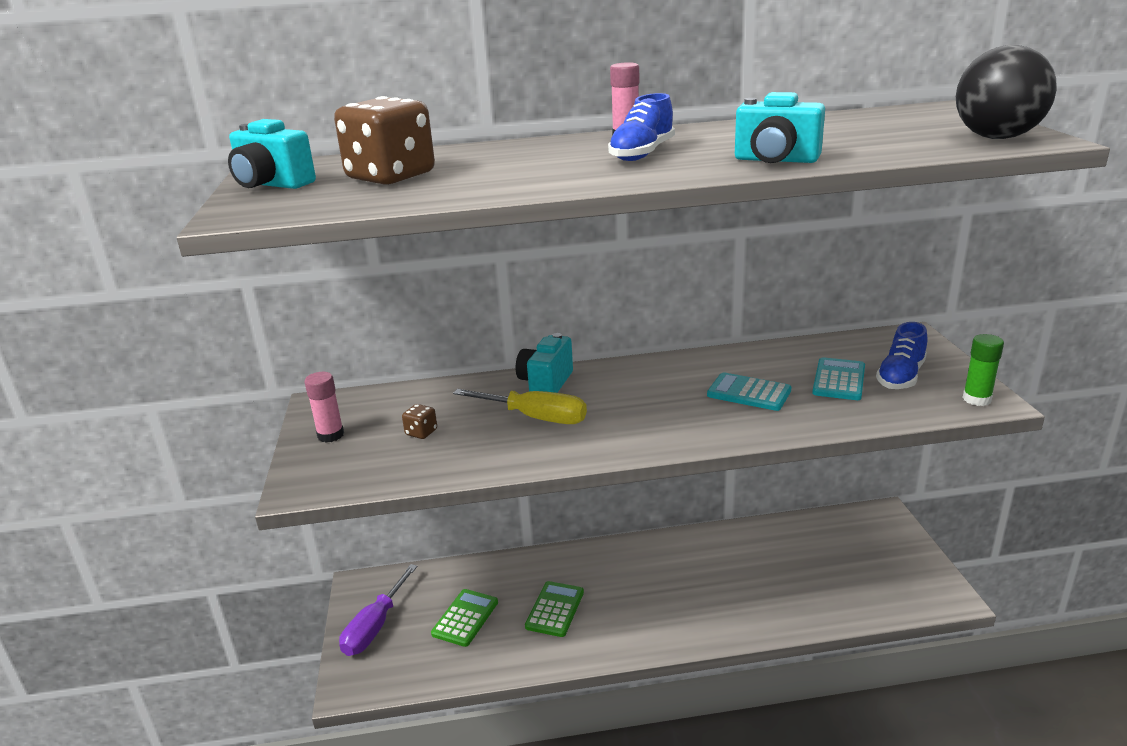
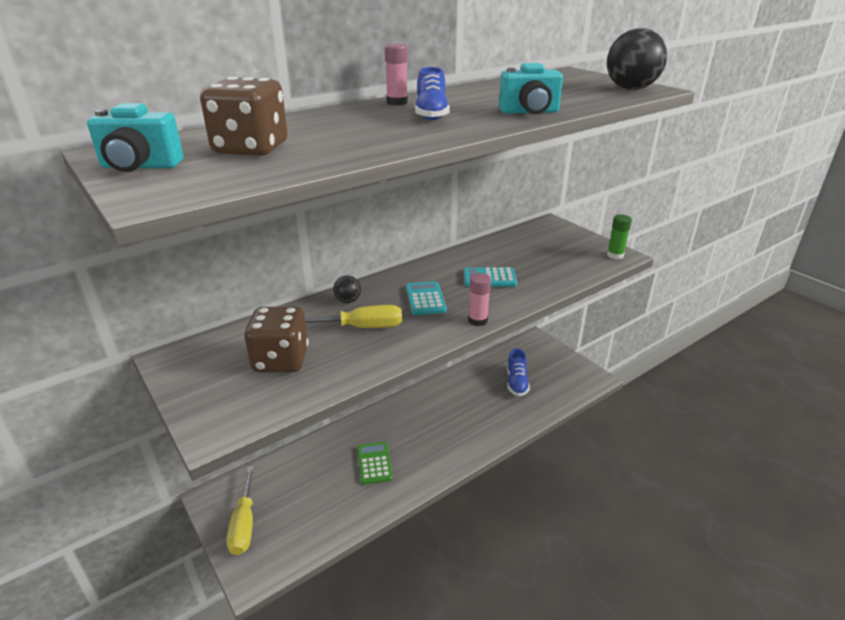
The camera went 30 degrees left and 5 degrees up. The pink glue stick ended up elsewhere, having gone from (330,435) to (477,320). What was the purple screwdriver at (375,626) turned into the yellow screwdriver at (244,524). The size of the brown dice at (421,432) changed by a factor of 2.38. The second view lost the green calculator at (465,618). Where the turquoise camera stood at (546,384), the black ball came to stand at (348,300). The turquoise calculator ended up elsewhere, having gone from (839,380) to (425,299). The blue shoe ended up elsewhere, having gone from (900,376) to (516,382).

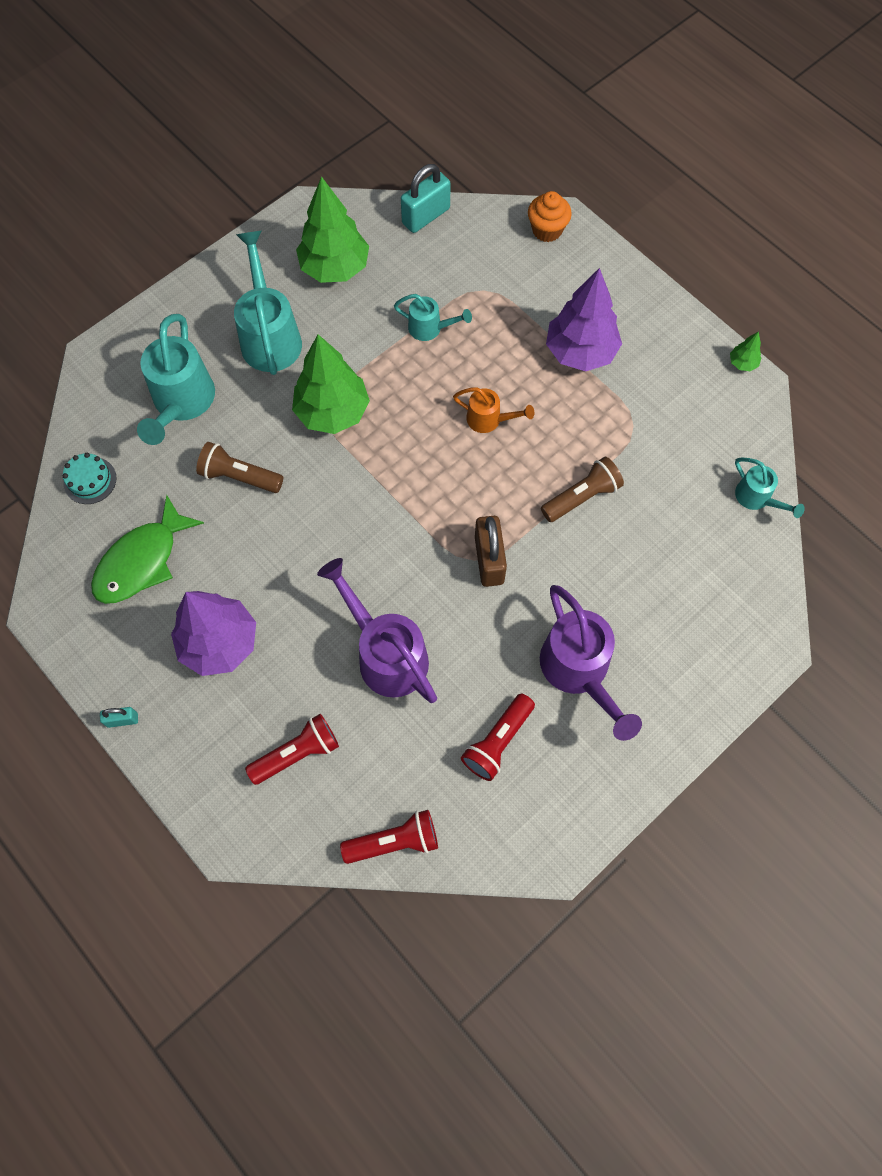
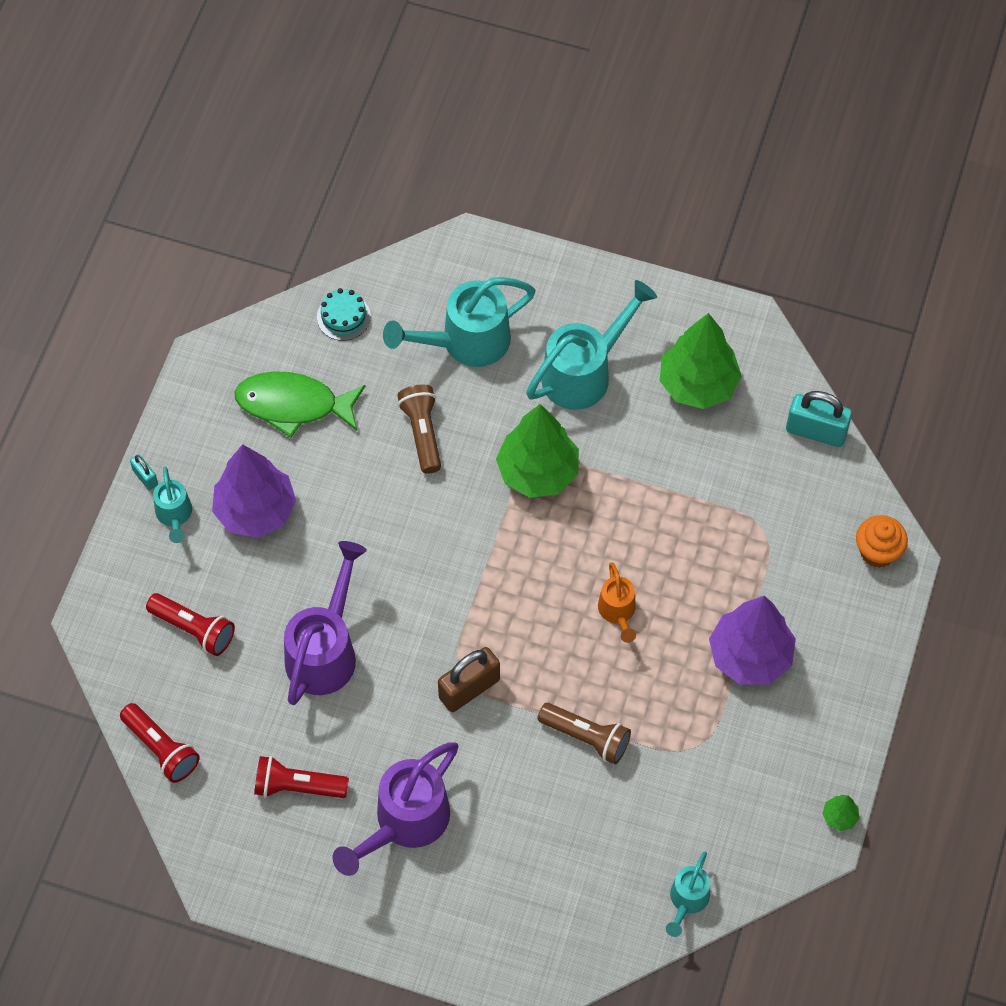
The camera went 60 degrees right and 5 degrees down. The turquoise watering can ended up elsewhere, having gone from (429,328) to (174,515).

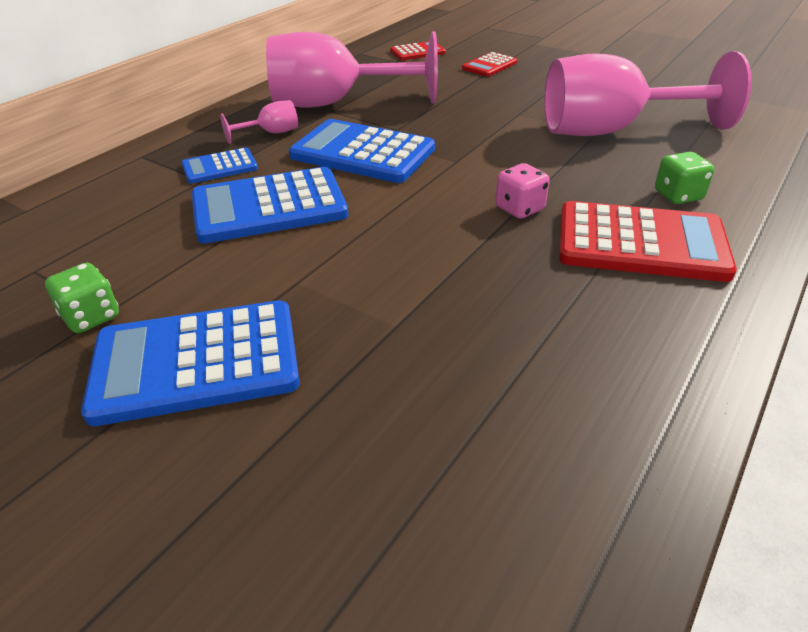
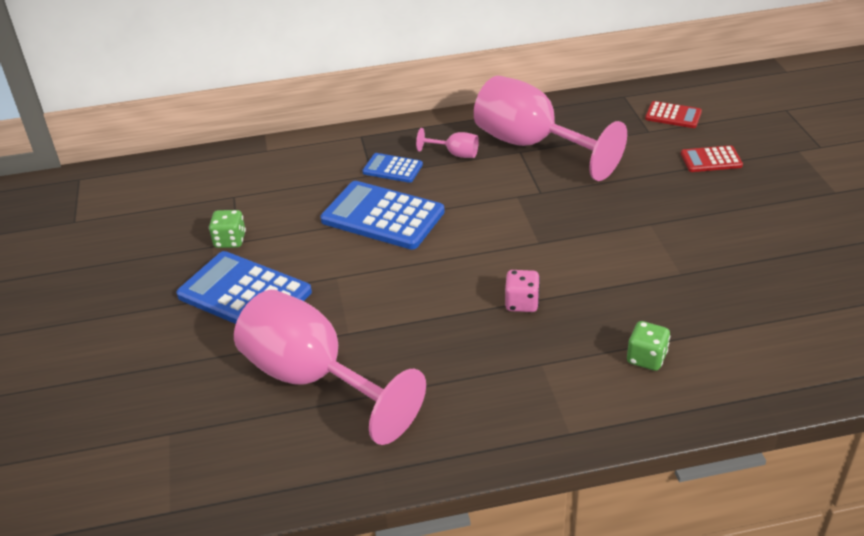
The camera went 45 degrees right and 0 degrees up. The second view lost the blue calculator at (362,153). The pink goblet ended up elsewhere, having gone from (611,131) to (313,379). The second view lost the red calculator at (641,243).

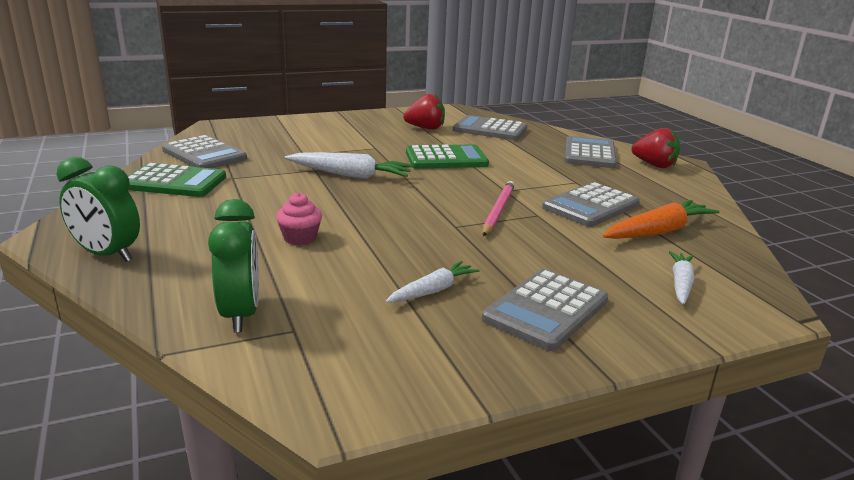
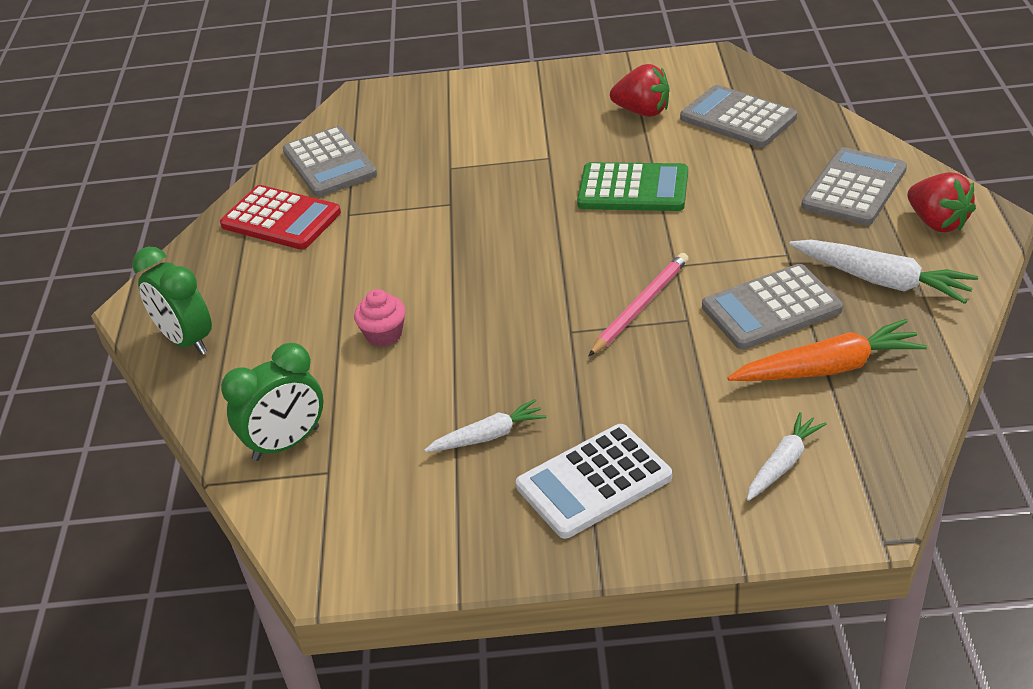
The camera went 25 degrees right and 15 degrees up. What was the green calculator at (174,182) turned into the red calculator at (281,219). The green clock at (240,314) ended up facing another way, 45 degrees clockwise from before. The white carrot ended up elsewhere, having gone from (350,175) to (882,281). What was the grey calculator at (545,310) turned into the white calculator at (593,482).

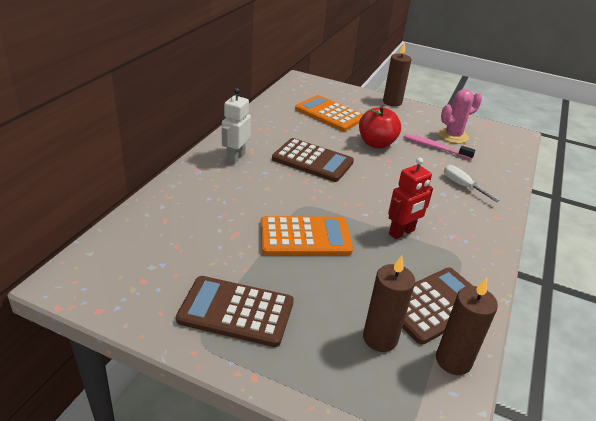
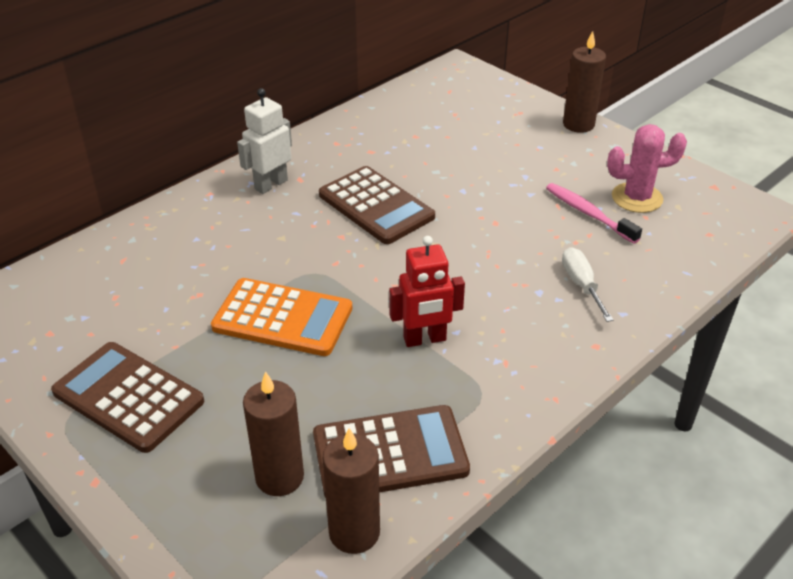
The camera went 25 degrees right and 5 degrees up. The second view lost the orange calculator at (329,114). The second view lost the red apple at (376,144).

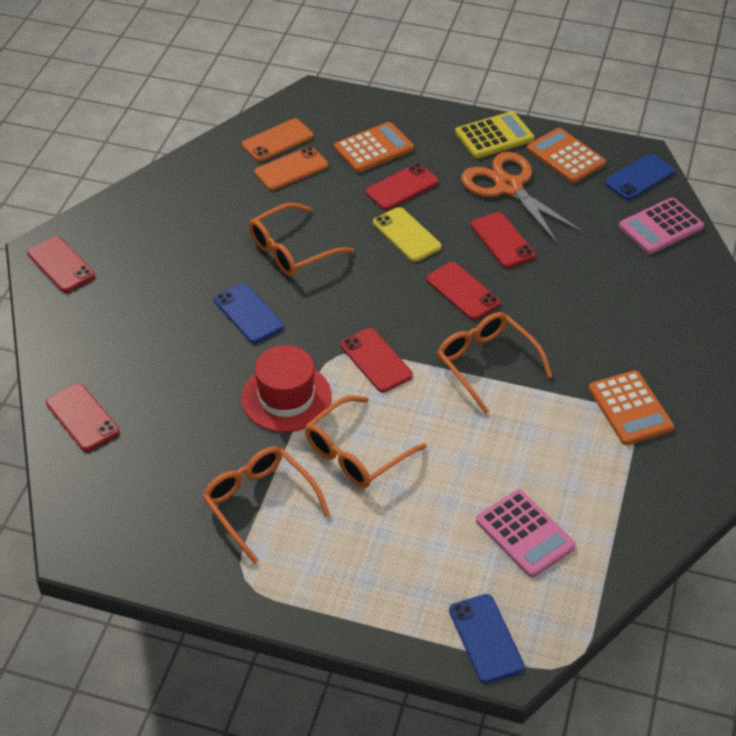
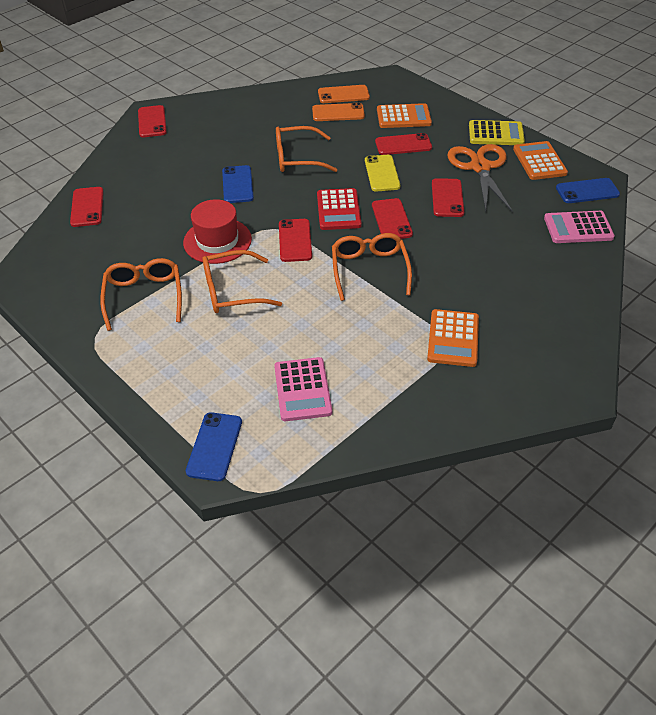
The camera went 30 degrees right and 0 degrees up. The second view gained the red calculator at (338,210).

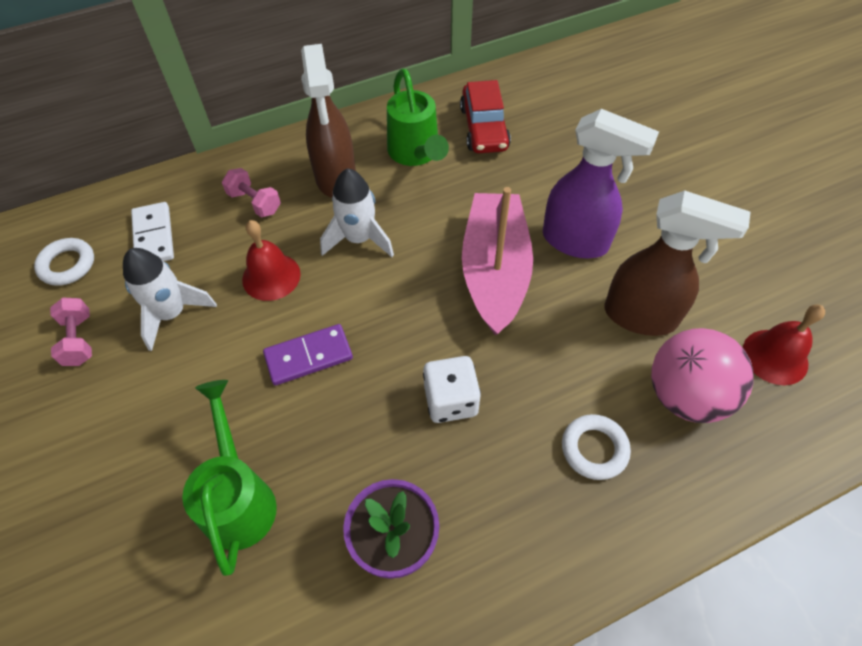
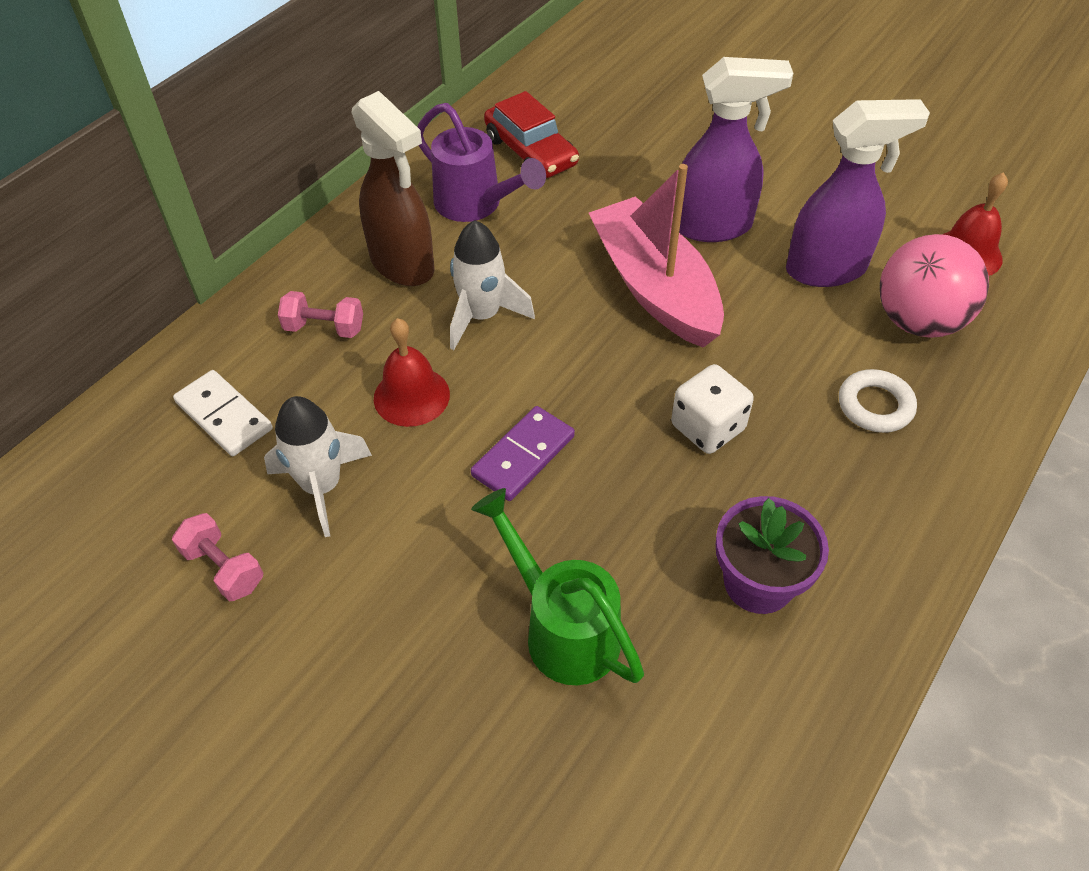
The camera went 30 degrees left and 5 degrees down. The second view lost the white ring at (67,265). What was the green watering can at (416,154) turned into the purple watering can at (476,205). What was the brown spray bottle at (641,316) turned into the purple spray bottle at (827,269).

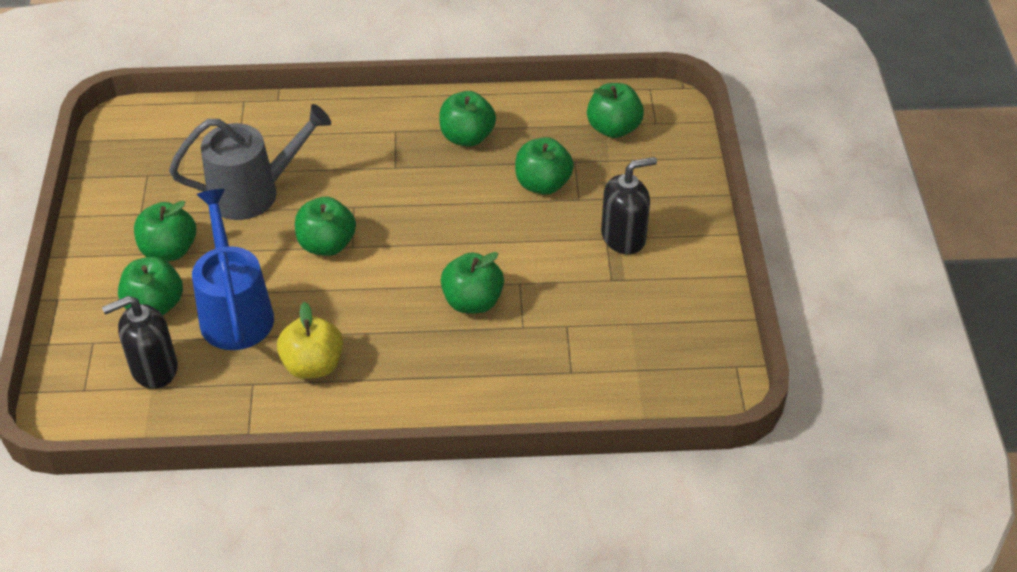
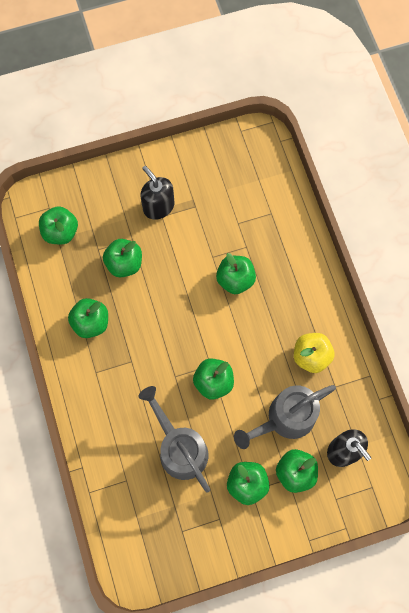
The camera went 105 degrees left and 25 degrees up. What was the blue watering can at (235,311) turned into the grey watering can at (285,419).

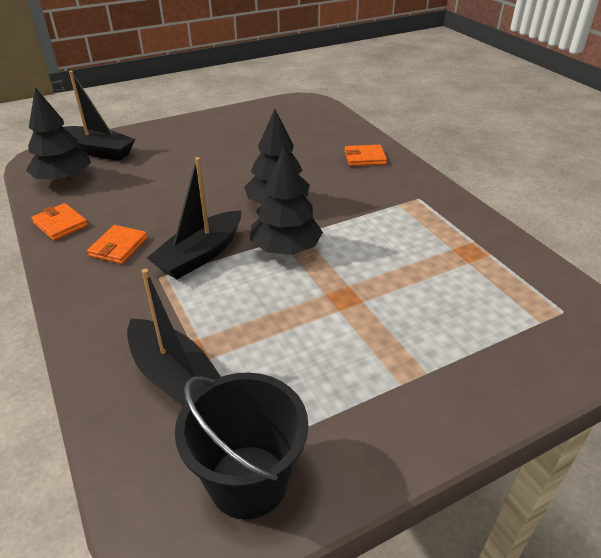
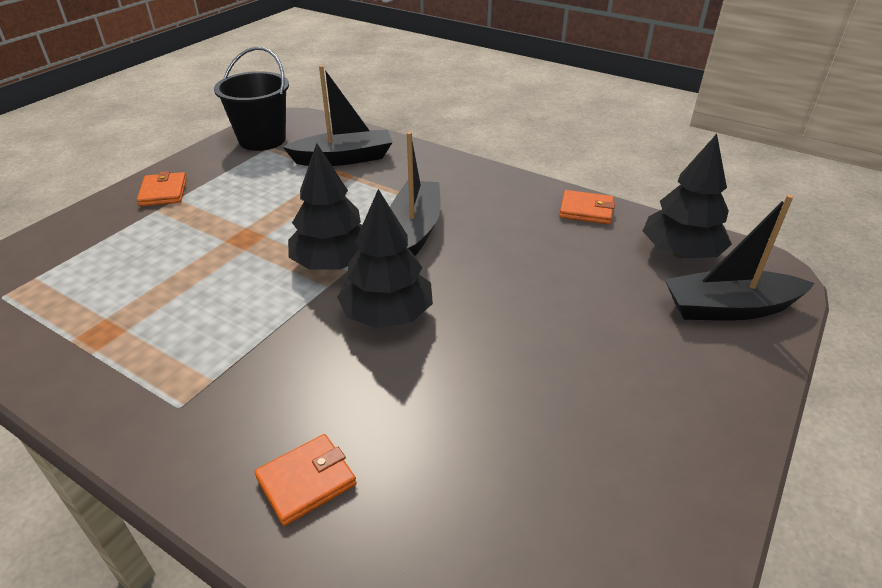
The camera went 150 degrees right and 0 degrees up. The orange wallet ended up elsewhere, having gone from (118,247) to (163,192). The black boat at (176,378) ended up facing another way, 150 degrees clockwise from before.

